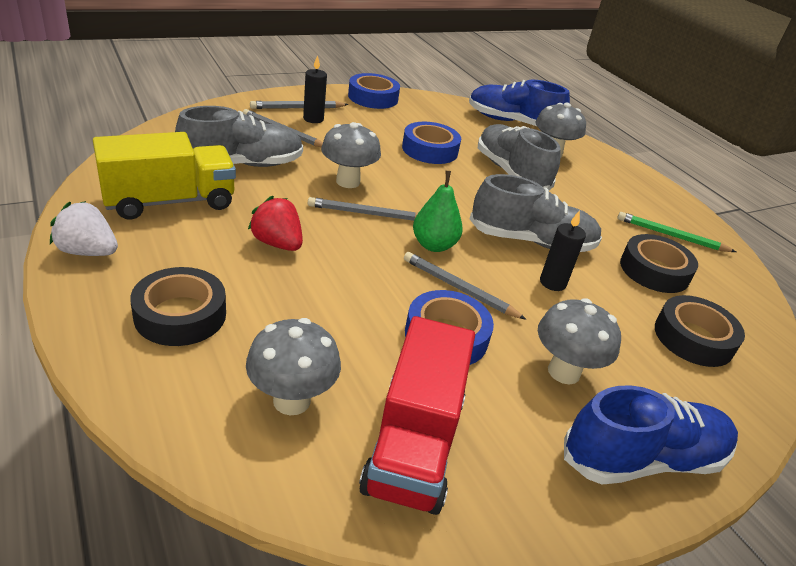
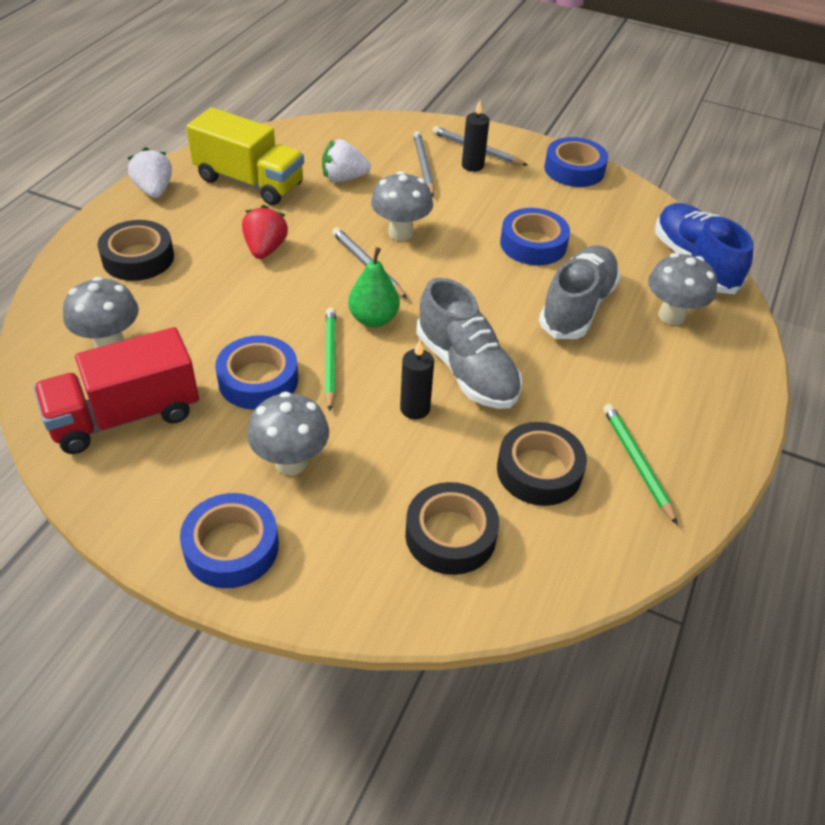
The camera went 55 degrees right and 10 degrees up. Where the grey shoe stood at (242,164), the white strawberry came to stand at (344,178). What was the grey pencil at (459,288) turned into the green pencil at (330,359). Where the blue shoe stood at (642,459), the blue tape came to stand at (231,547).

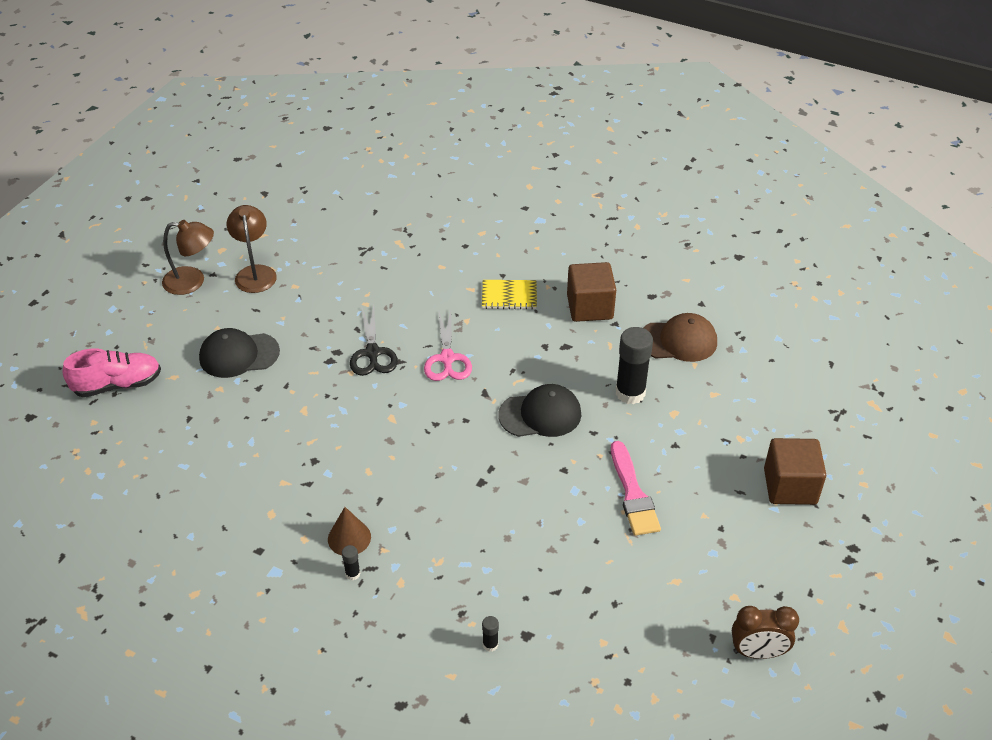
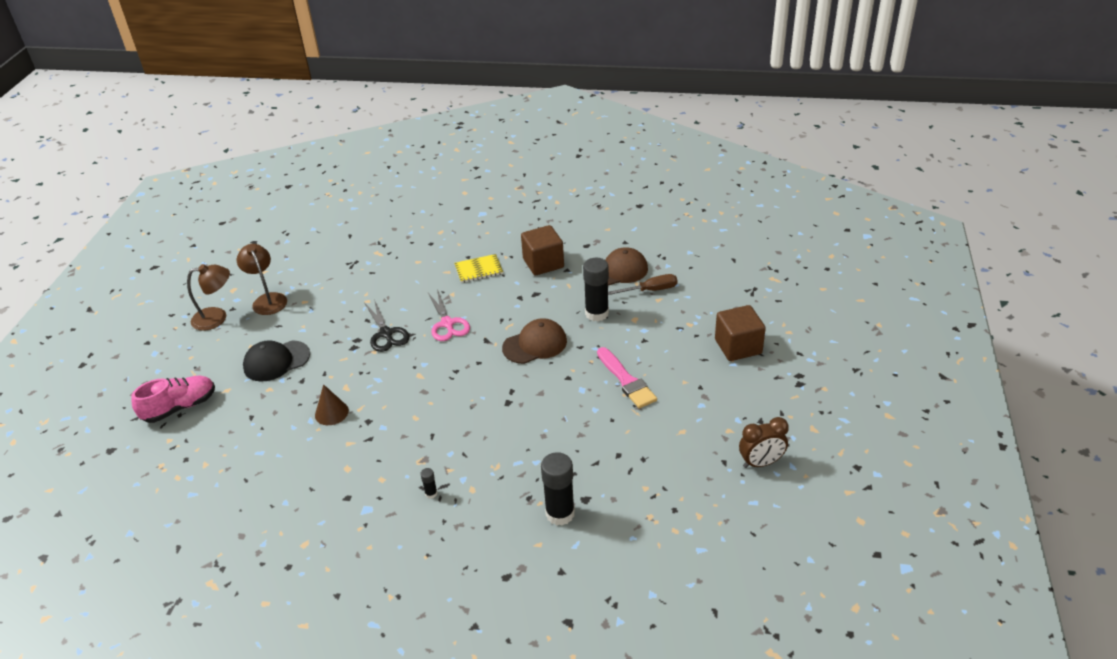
The camera went 15 degrees left and 5 degrees down. The brown cone ended up elsewhere, having gone from (349,538) to (331,413). The size of the black glue stick at (490,644) changed by a factor of 2.28. What was the black cap at (540,414) turned into the brown cap at (535,344). The second view gained the brown screwdriver at (650,290).

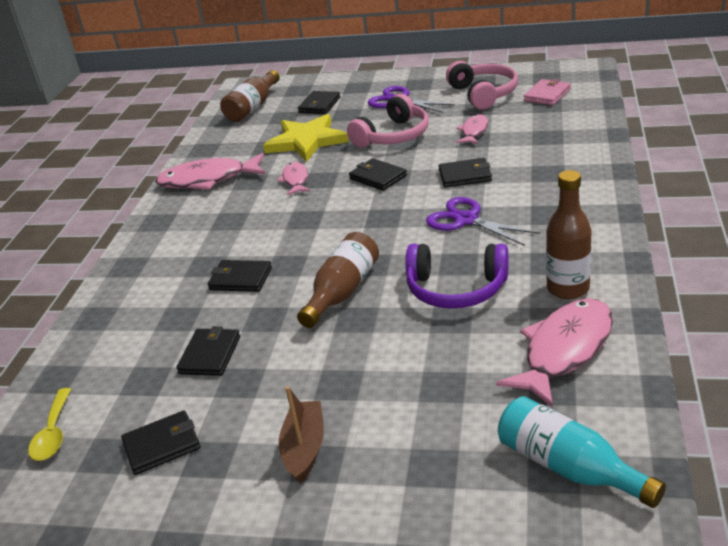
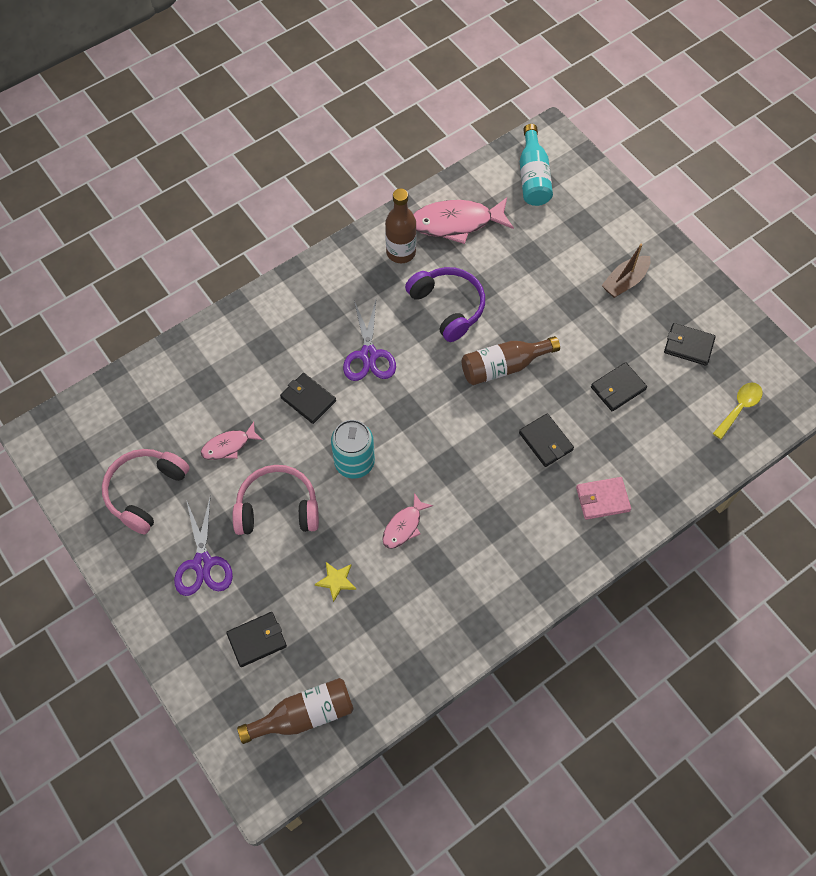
The camera went 140 degrees left and 30 degrees up. The second view lost the pink fish at (208,180). The size of the yellow star at (306,141) changed by a factor of 0.44. Where the black wallet stood at (377,177), the turquoise can came to stand at (354,462). The pink wallet ended up elsewhere, having gone from (547,95) to (602,499).

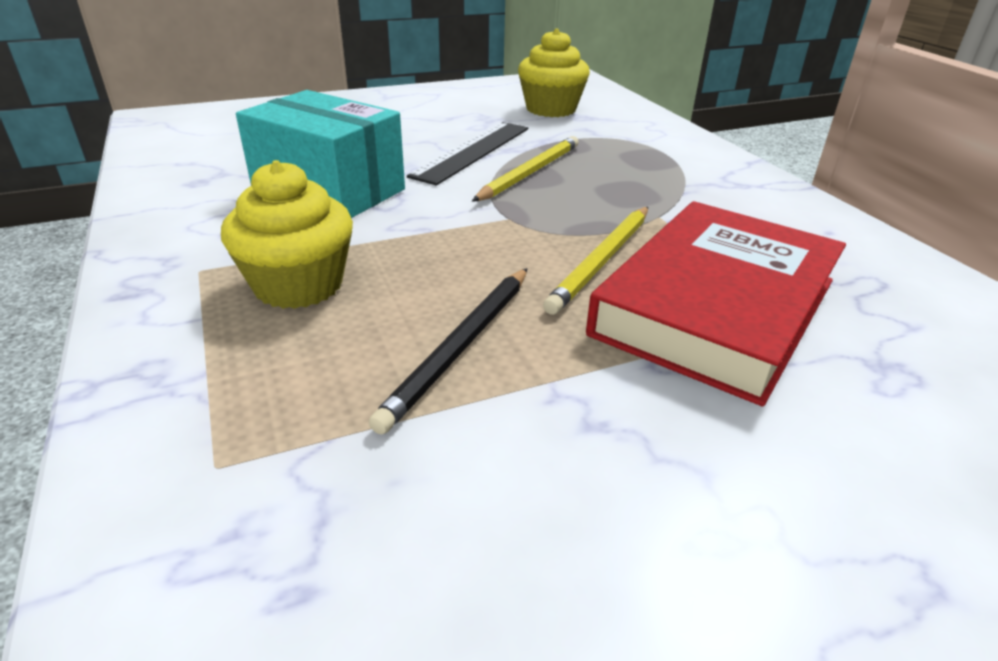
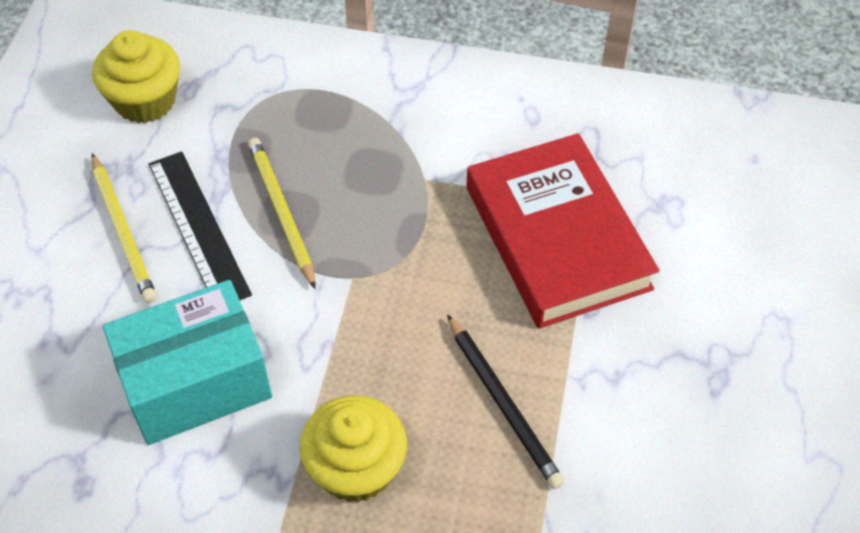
The camera went 55 degrees left and 20 degrees up. The yellow pencil ended up elsewhere, having gone from (602,261) to (123,231).

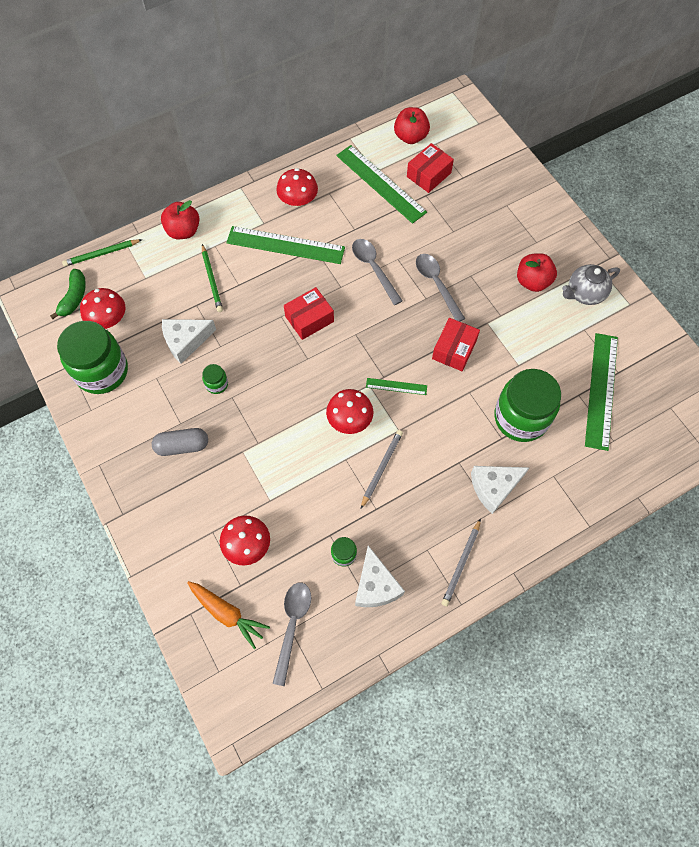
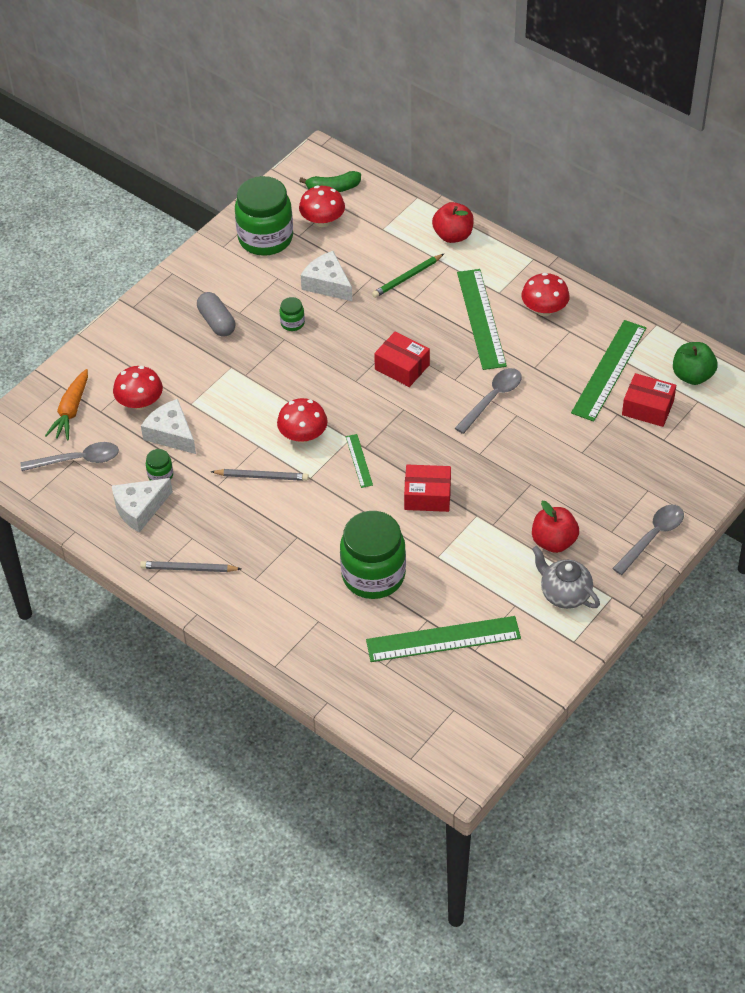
The camera went 70 degrees right and 15 degrees down. The second view lost the green pencil at (102,254). What was the red apple at (410,137) turned into the green apple at (692,376). The grey spoon ended up elsewhere, having gone from (436,284) to (652,537). The white cheese ended up elsewhere, having gone from (494,487) to (171,434).

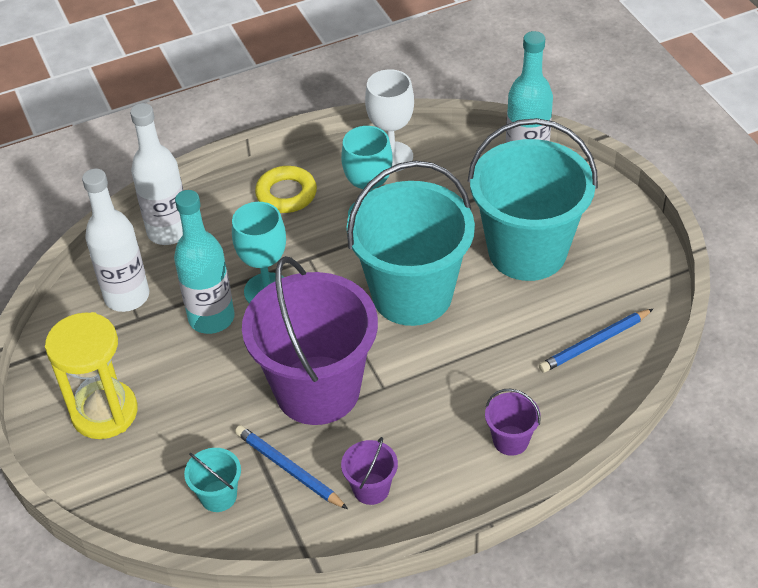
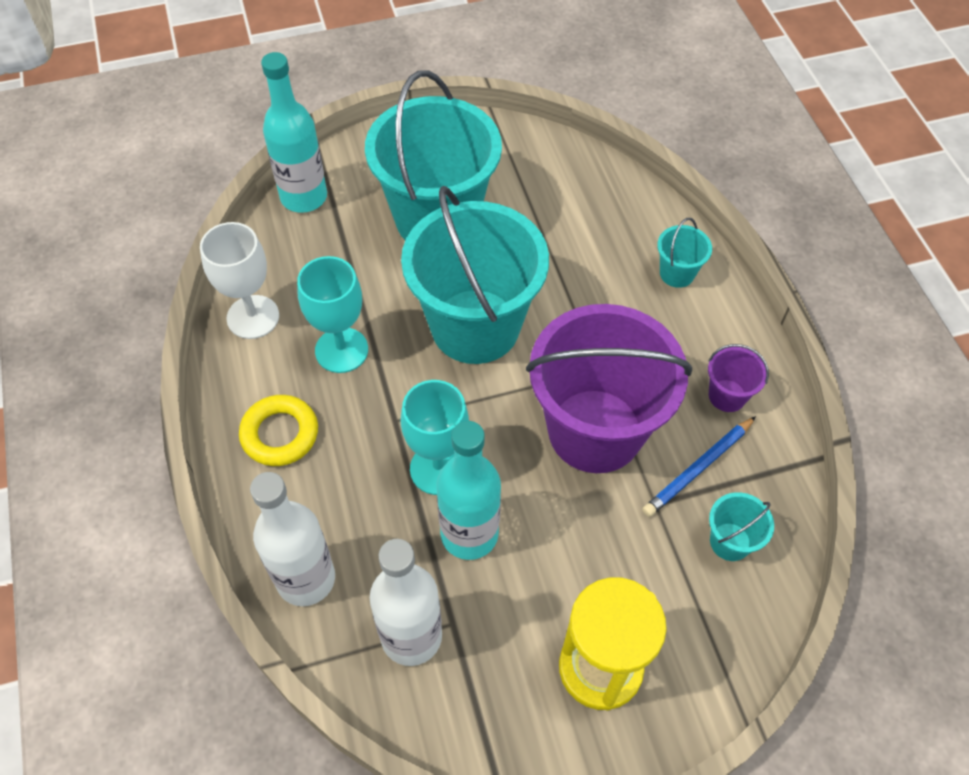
The camera went 85 degrees left and 10 degrees up. What was the purple bucket at (510,440) turned into the turquoise bucket at (677,273). The second view lost the blue pencil at (594,343).

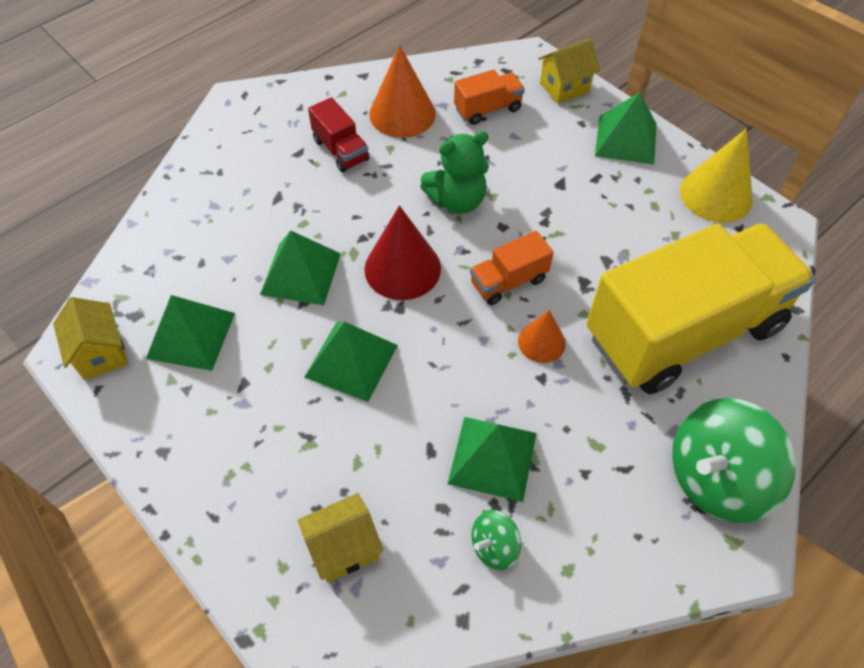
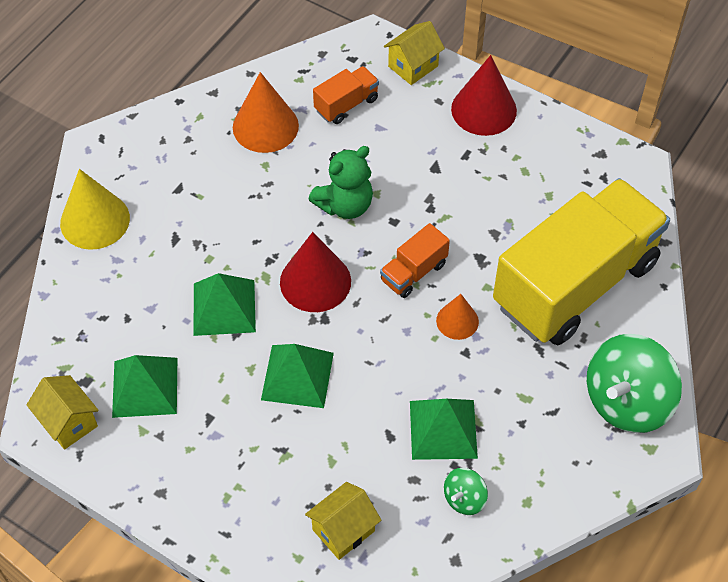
The camera went 15 degrees left and 0 degrees up. The second view lost the red truck at (340,150). Where the green pyramid stood at (626,139), the red cone came to stand at (484,109). The yellow cone ended up elsewhere, having gone from (716,194) to (95,220).

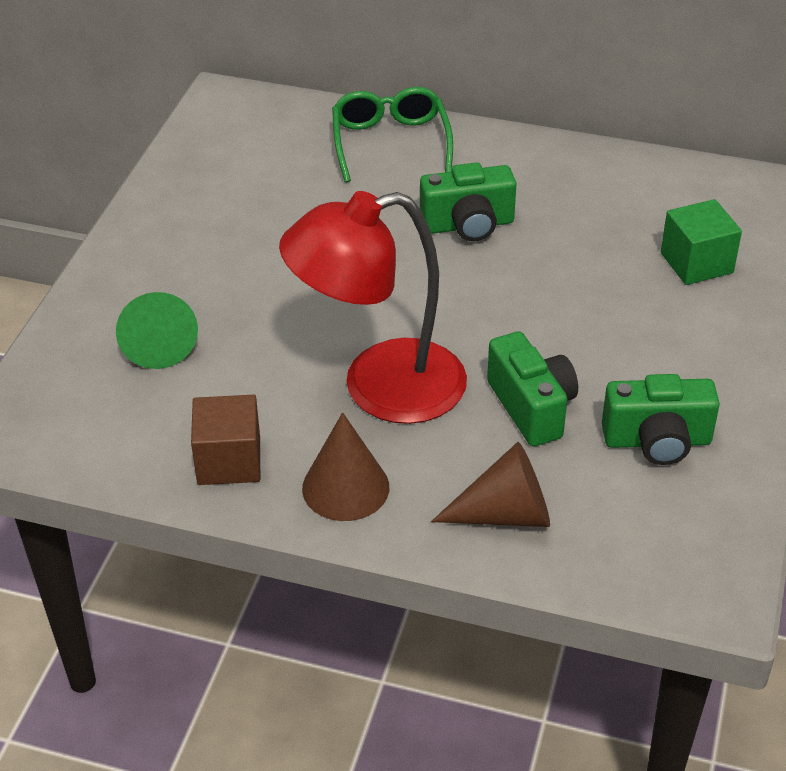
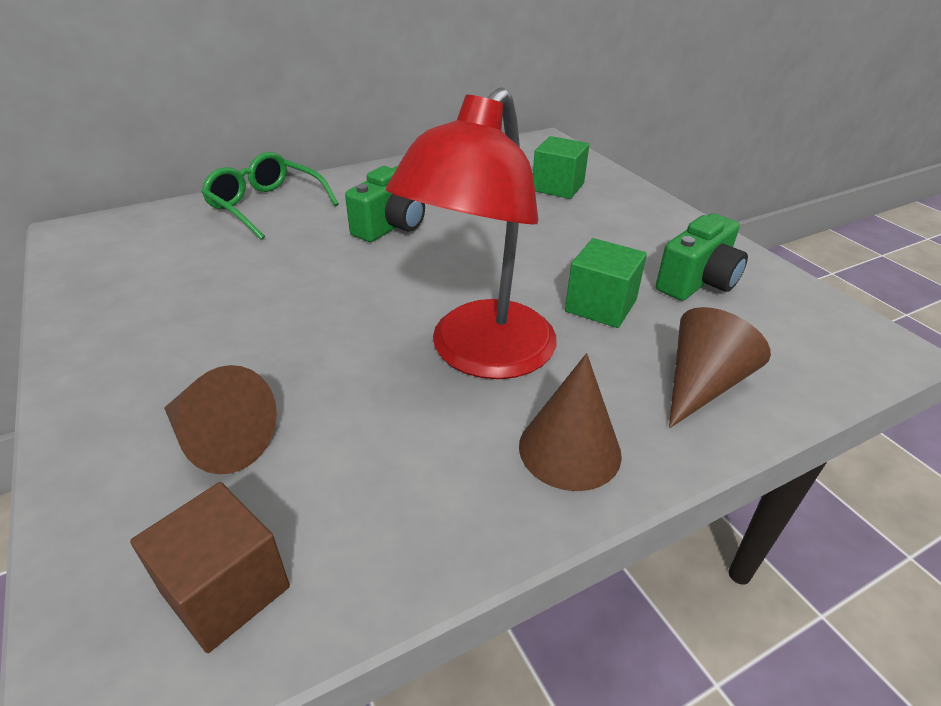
The camera went 45 degrees left and 5 degrees down. What was the green cone at (158,342) turned into the brown cone at (220,440). The brown cube ended up elsewhere, having gone from (229,461) to (225,589). Where the green camera stood at (532,407), the green cube came to stand at (600,306).

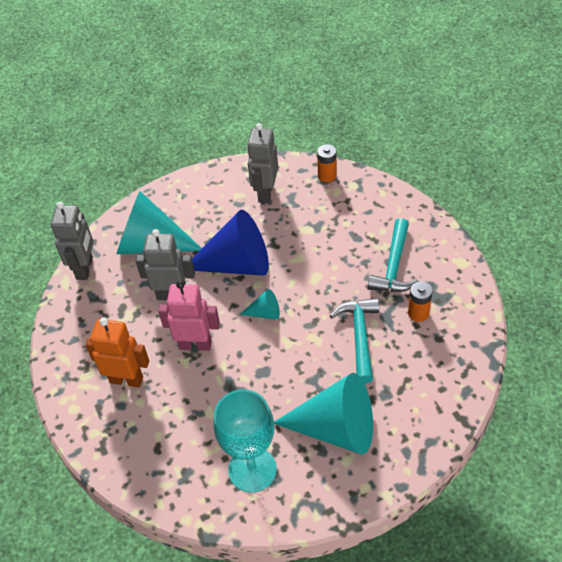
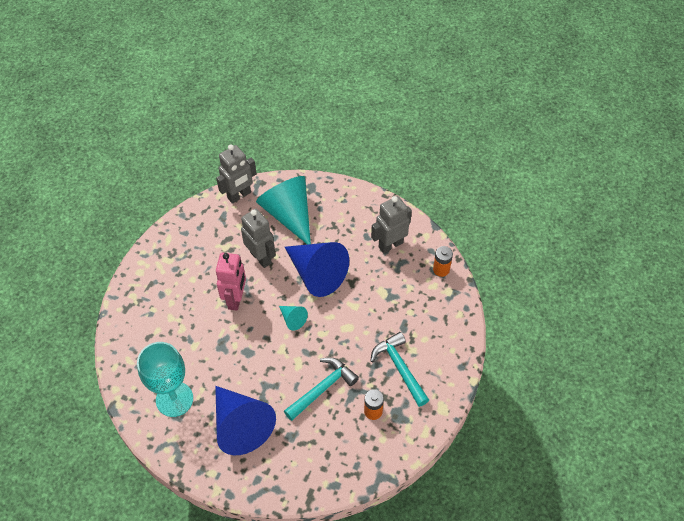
The camera went 45 degrees right and 5 degrees up. The second view lost the orange robot at (126,379). The pink robot at (195,344) ended up facing another way, 45 degrees clockwise from before. What was the turquoise cone at (336,428) turned into the blue cone at (241,425). The turquoise hammer at (394,266) ended up facing another way, 90 degrees clockwise from before.

